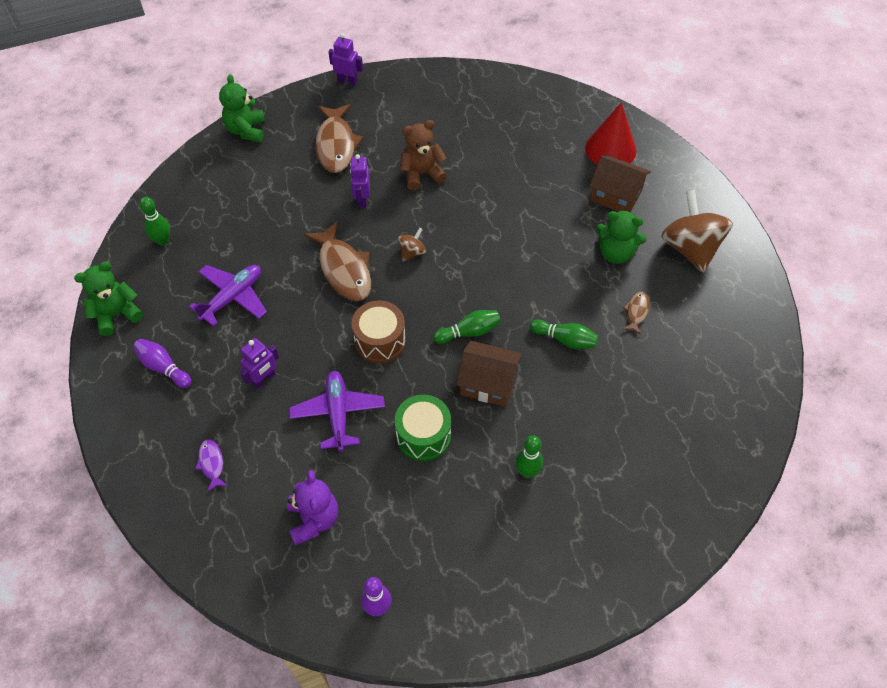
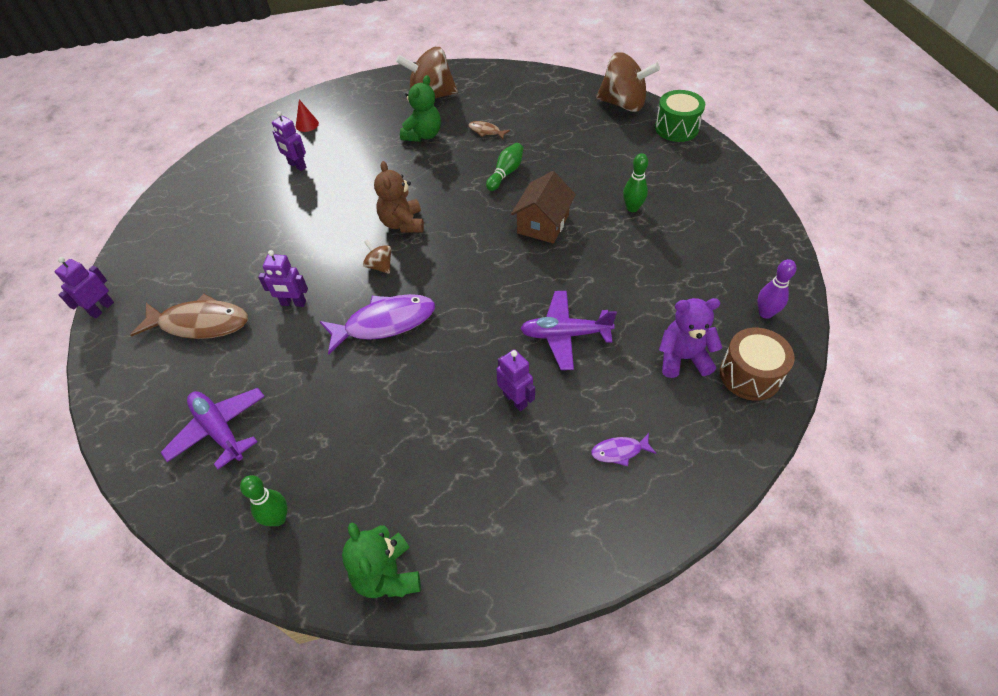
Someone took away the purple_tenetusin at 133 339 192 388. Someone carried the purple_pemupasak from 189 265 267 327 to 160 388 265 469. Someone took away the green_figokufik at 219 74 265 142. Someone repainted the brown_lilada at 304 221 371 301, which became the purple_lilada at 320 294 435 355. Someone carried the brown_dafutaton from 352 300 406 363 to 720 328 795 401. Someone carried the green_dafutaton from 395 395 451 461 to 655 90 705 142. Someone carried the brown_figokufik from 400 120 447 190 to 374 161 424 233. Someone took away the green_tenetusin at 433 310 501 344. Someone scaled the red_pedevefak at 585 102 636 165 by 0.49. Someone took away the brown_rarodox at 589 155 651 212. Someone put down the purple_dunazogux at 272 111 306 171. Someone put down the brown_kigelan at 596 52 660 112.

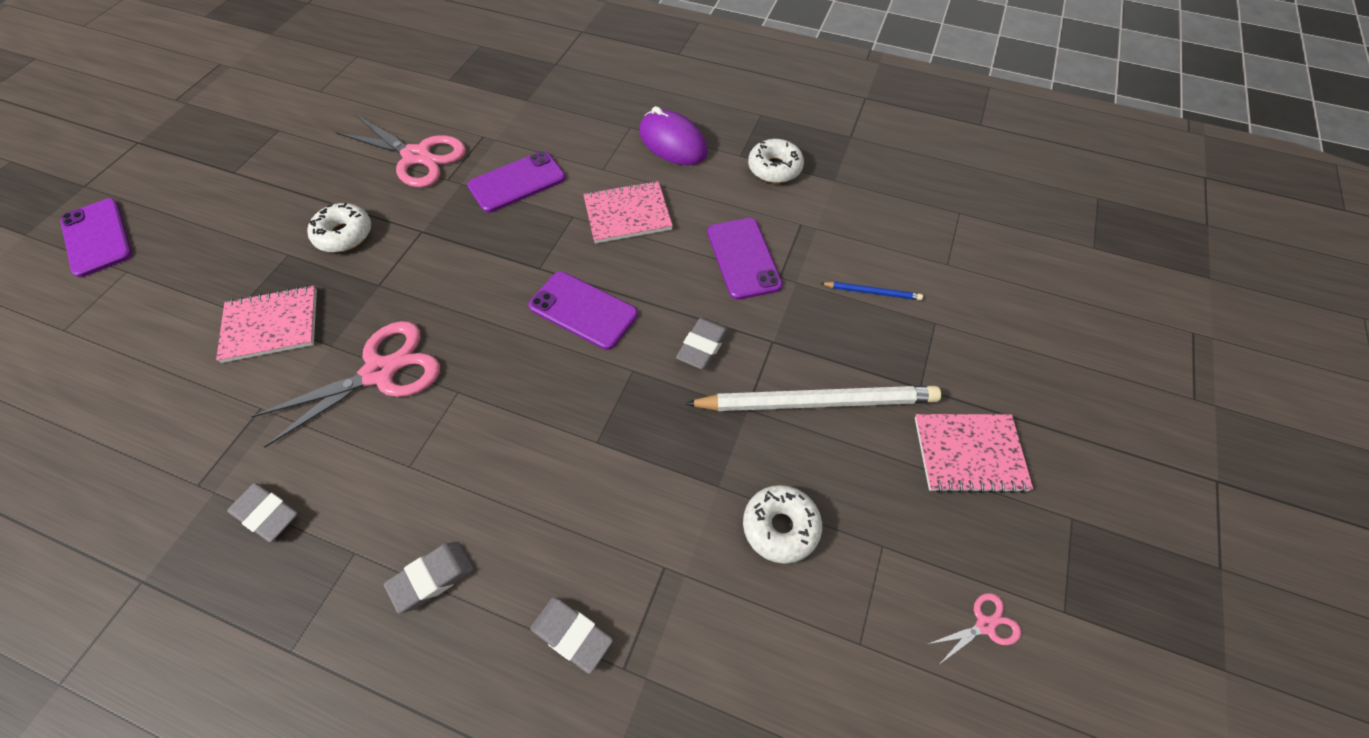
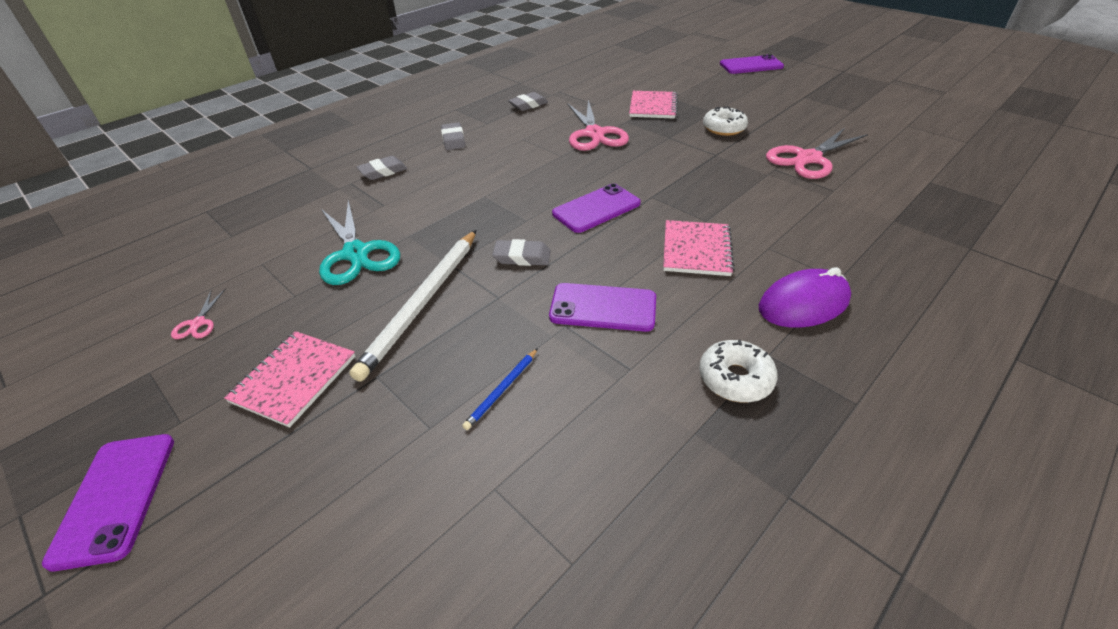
Someone carried the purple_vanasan from 467 151 566 213 to 42 434 174 572. Someone rotated the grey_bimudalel at 676 318 729 369 by 45 degrees counterclockwise. Someone swapped the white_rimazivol at 743 485 822 564 for the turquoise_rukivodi at 319 200 400 285.

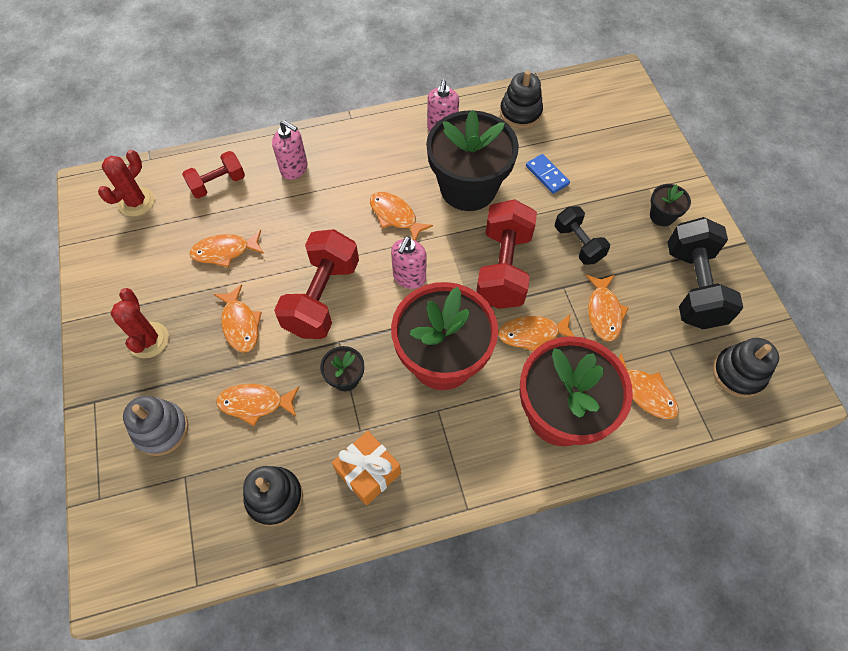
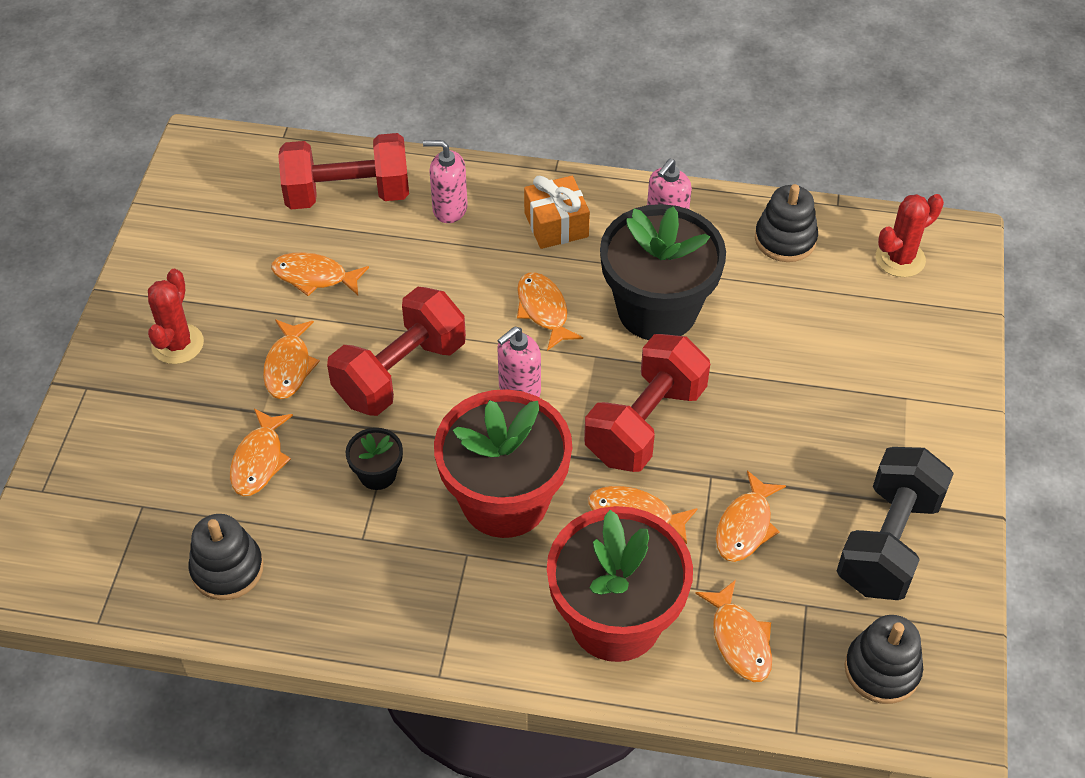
Someone carried the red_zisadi from 98 150 155 217 to 876 194 944 277. Someone took away the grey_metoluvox at 123 396 188 456. Someone scaled the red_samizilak at 182 151 245 199 by 1.69. Someone rotated the orange_lilada at 216 384 299 426 by 105 degrees counterclockwise. Someone rotated the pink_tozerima at 272 120 308 180 by 135 degrees clockwise. Someone carried the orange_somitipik from 332 431 401 505 to 524 176 590 249. Someone took away the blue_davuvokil at 526 154 570 194. Someone took away the black_samizilak at 555 206 610 265. Someone took away the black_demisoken at 650 184 691 226.

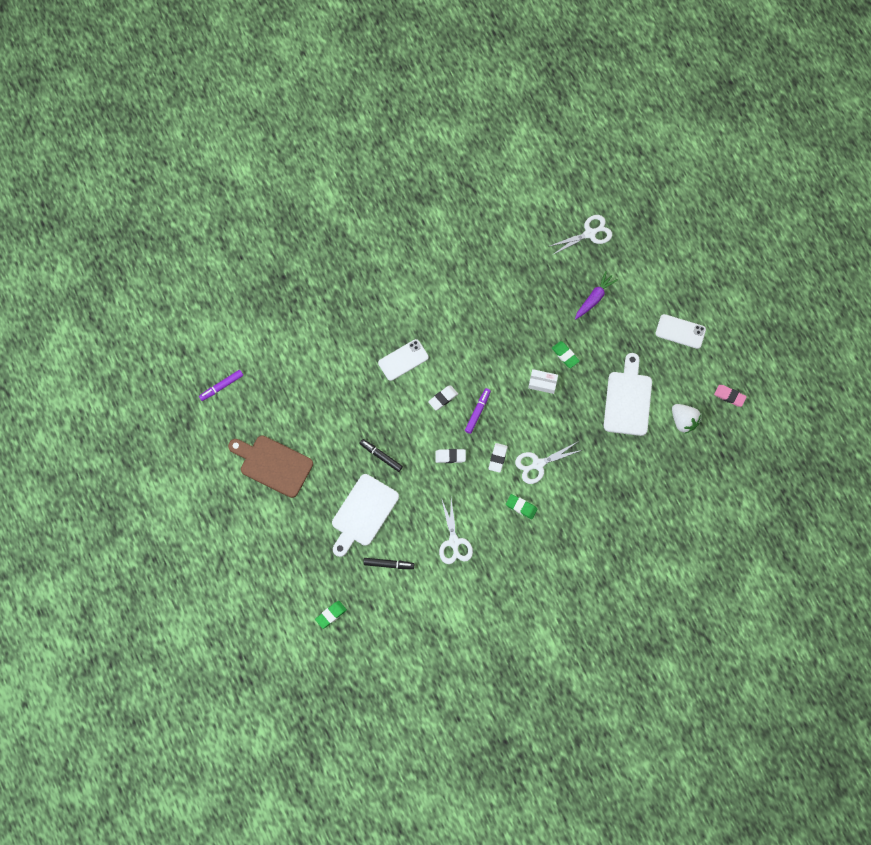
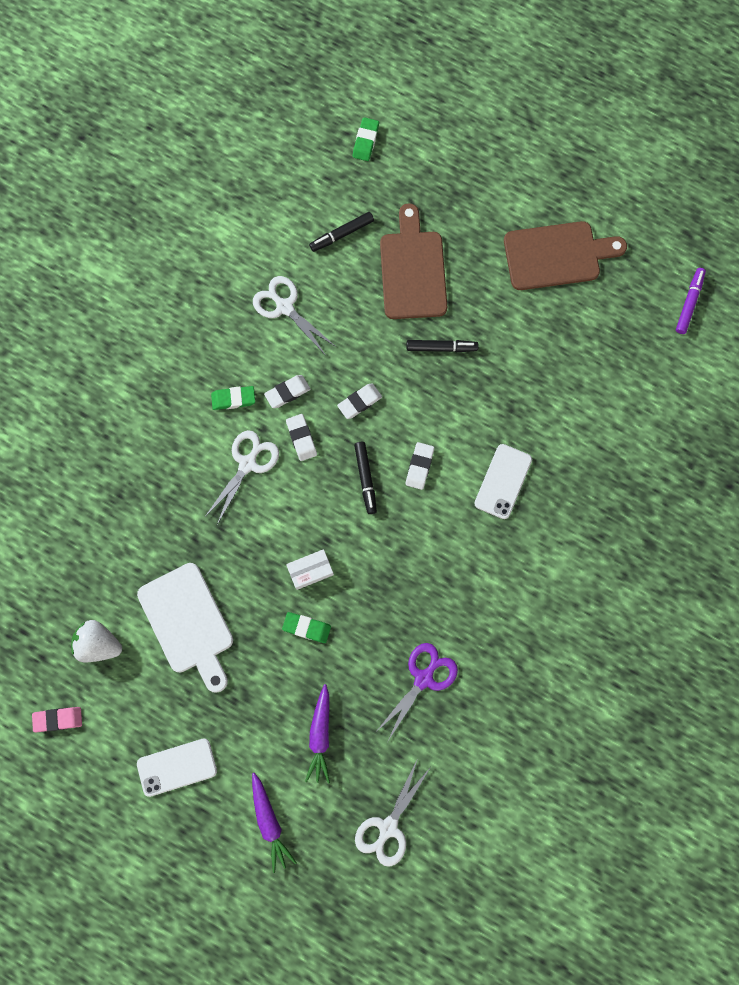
Someone repainted the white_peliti at 332 474 399 557, which became the brown_peliti at 380 203 447 319. Someone repainted the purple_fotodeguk at 465 388 491 434, which became the black_fotodeguk at 354 442 377 514. Someone put down the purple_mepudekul at 252 773 297 873. Someone put down the white_bimudalel at 264 375 311 408. Someone put down the purple_rukivodi at 376 643 458 740.

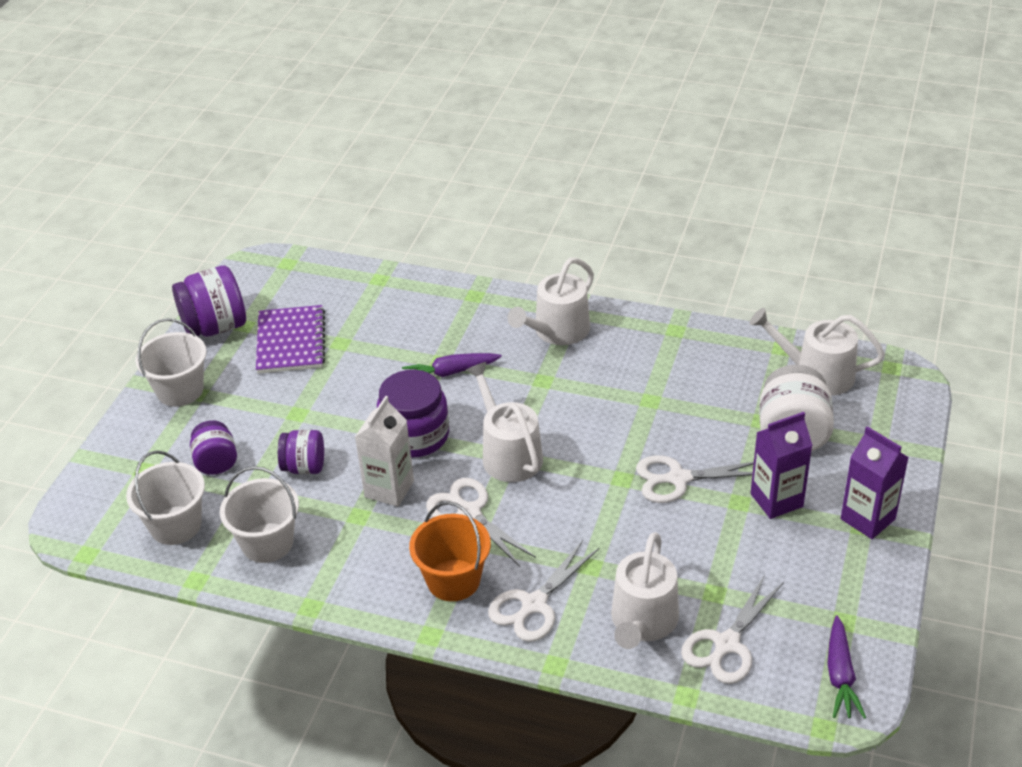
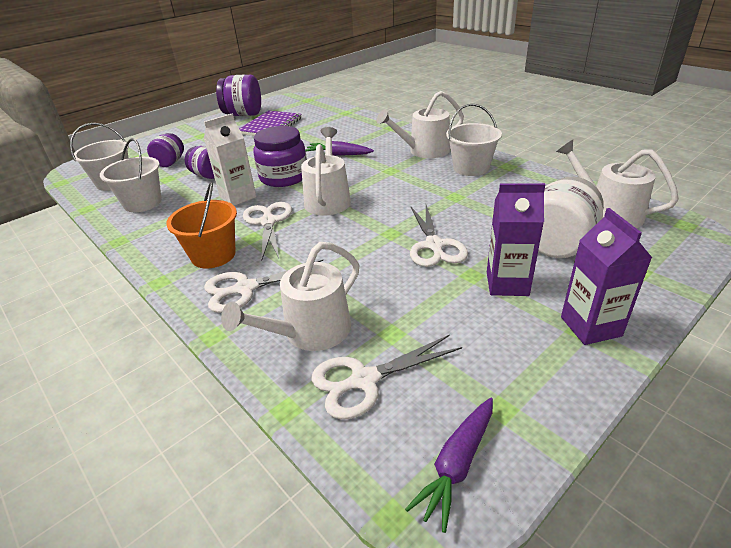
Someone carried the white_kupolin from 135 318 207 407 to 446 104 502 176. Someone rotated the white_rukivodi at 636 455 754 503 by 120 degrees counterclockwise.

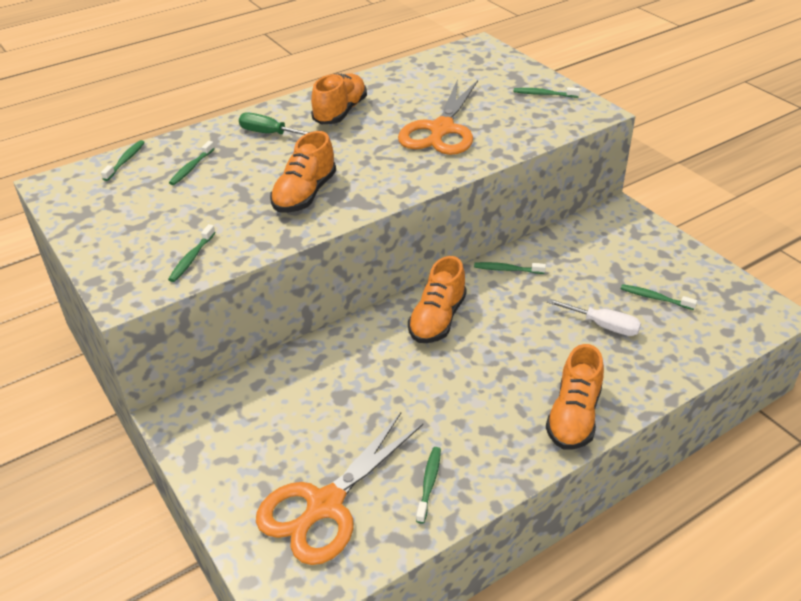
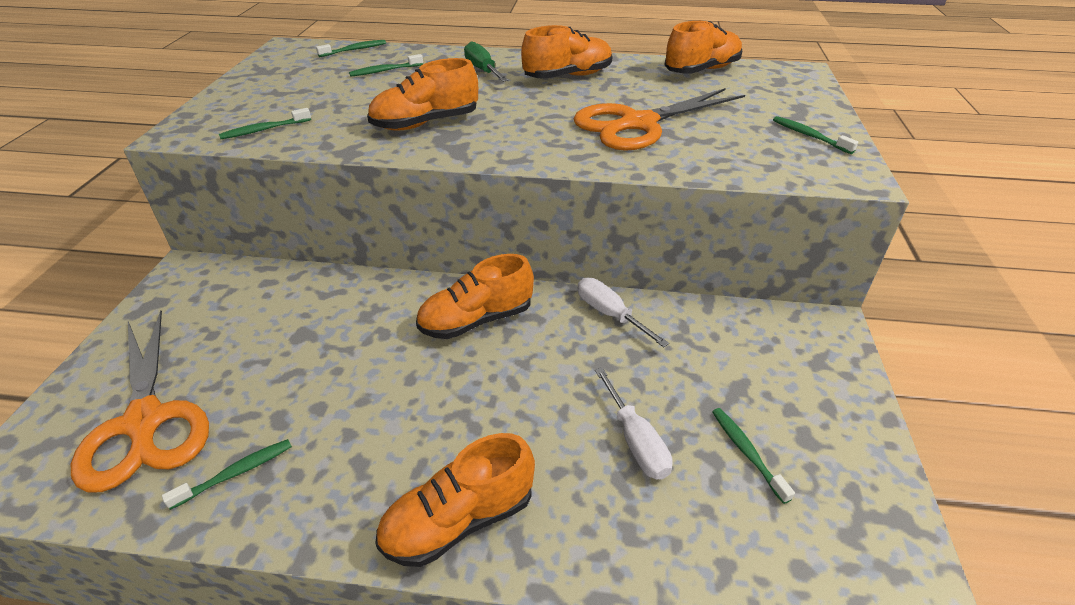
Someone rotated the orange_rukivodi at 256 412 423 565 by 105 degrees counterclockwise. Someone swapped the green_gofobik at 474 262 546 274 for the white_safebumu at 578 278 669 347. Someone put down the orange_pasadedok at 665 21 742 74.

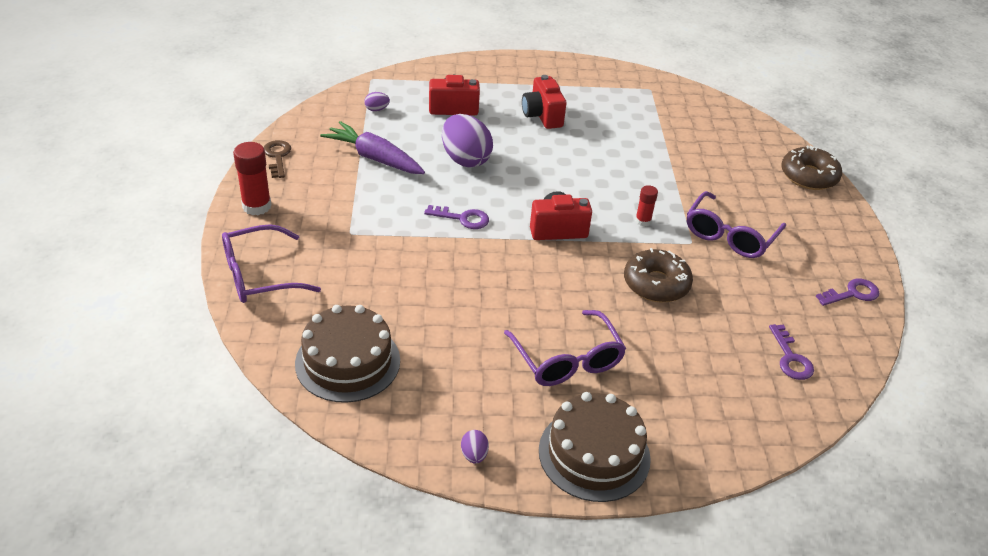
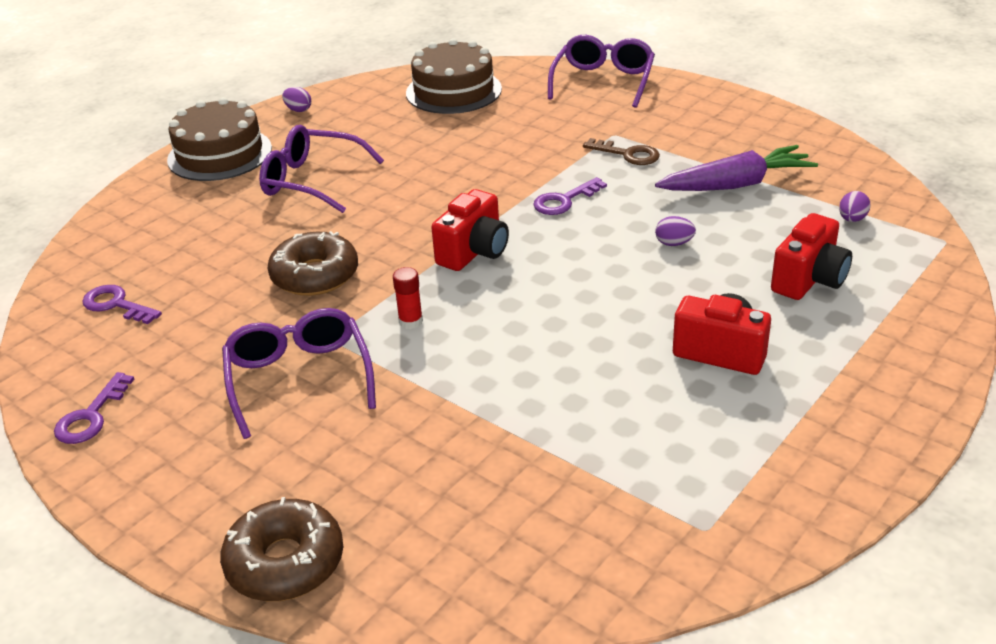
Someone took away the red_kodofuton at 233 142 271 215. Someone carried the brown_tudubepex from 264 140 291 178 to 583 138 660 165. Someone scaled the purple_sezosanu at 442 114 493 168 by 0.43.

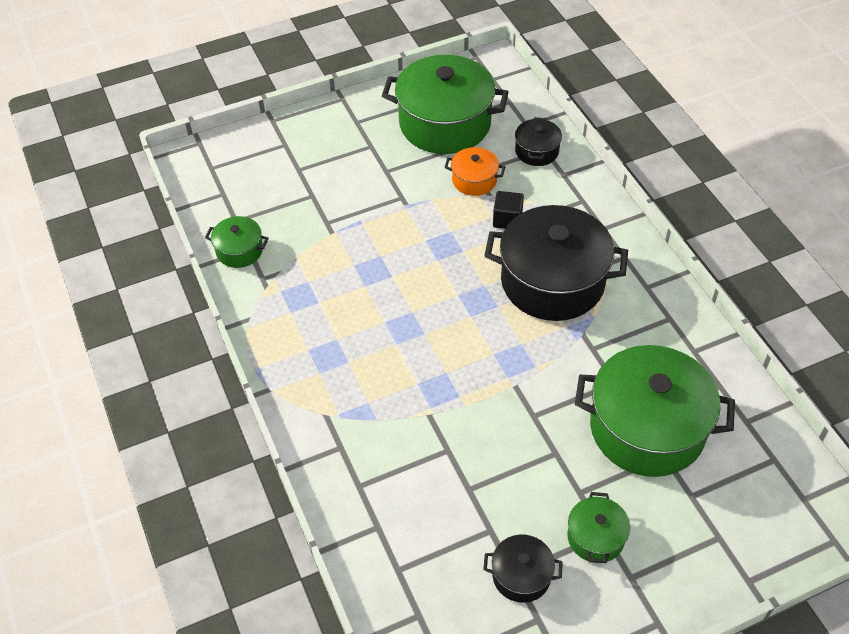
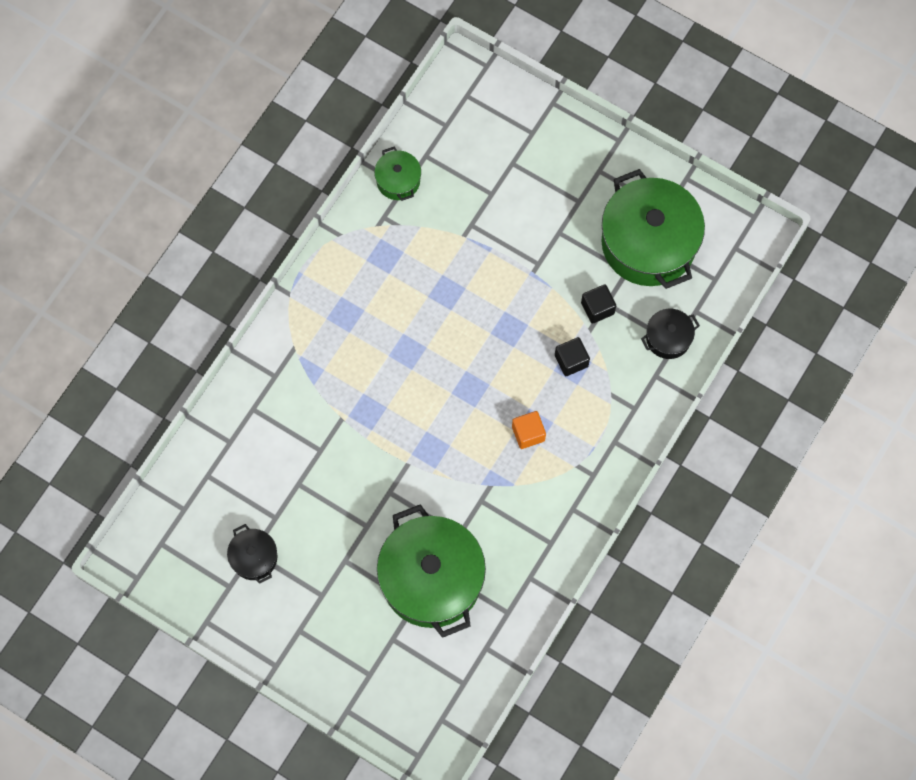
Someone swapped the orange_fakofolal at 444 147 505 196 for the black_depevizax at 581 284 616 324. Someone swapped the black_fakofolal at 484 205 628 321 for the orange_depevizax at 512 411 546 449. Someone took away the green_fakofolal at 567 492 630 563.

